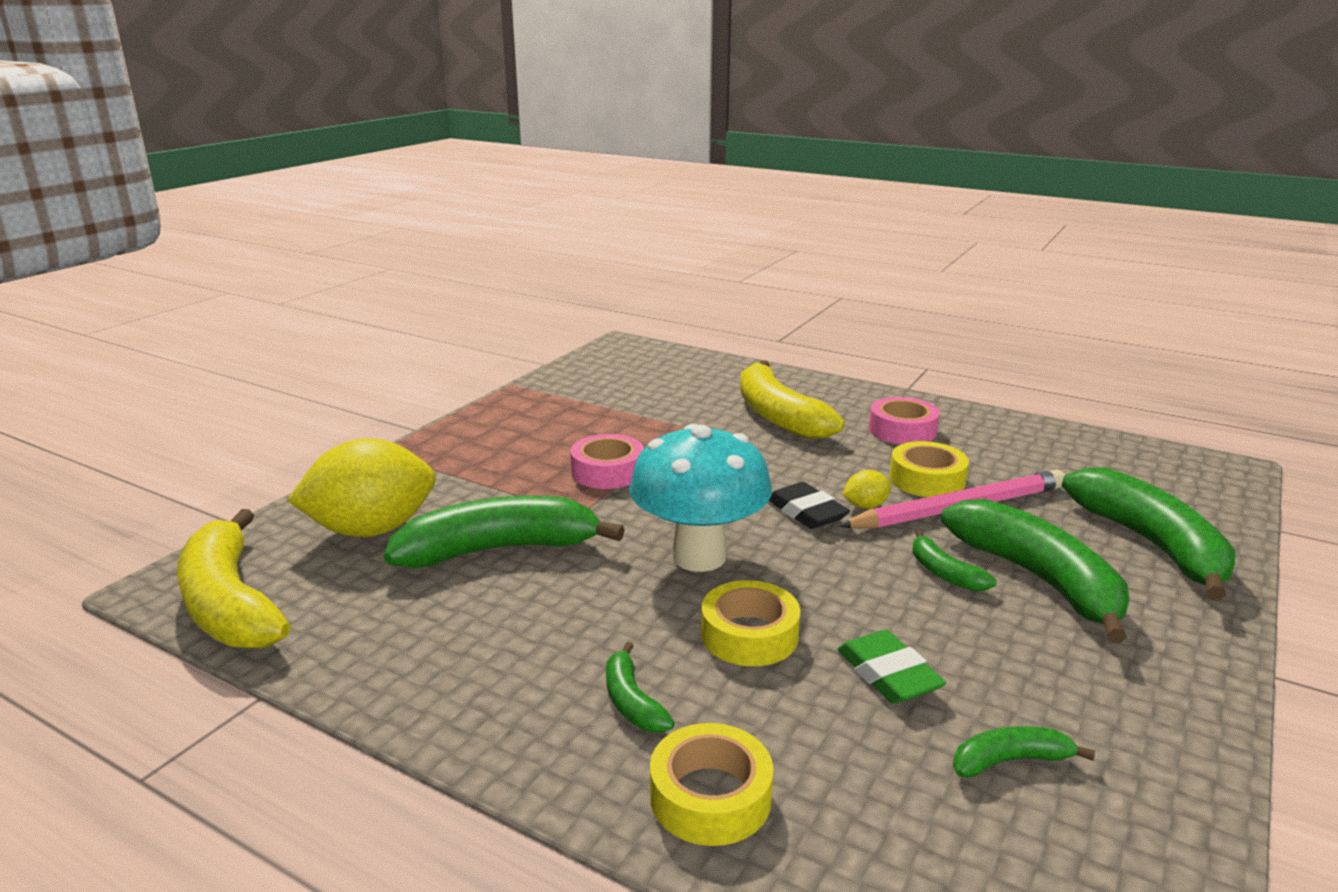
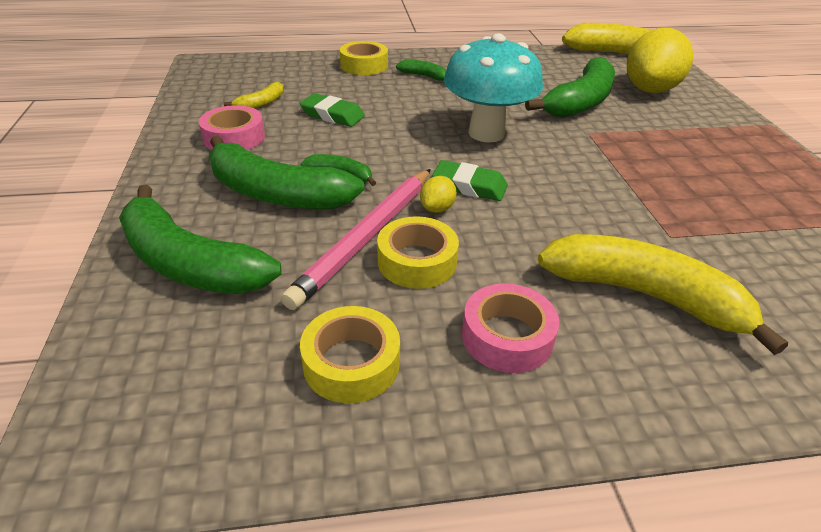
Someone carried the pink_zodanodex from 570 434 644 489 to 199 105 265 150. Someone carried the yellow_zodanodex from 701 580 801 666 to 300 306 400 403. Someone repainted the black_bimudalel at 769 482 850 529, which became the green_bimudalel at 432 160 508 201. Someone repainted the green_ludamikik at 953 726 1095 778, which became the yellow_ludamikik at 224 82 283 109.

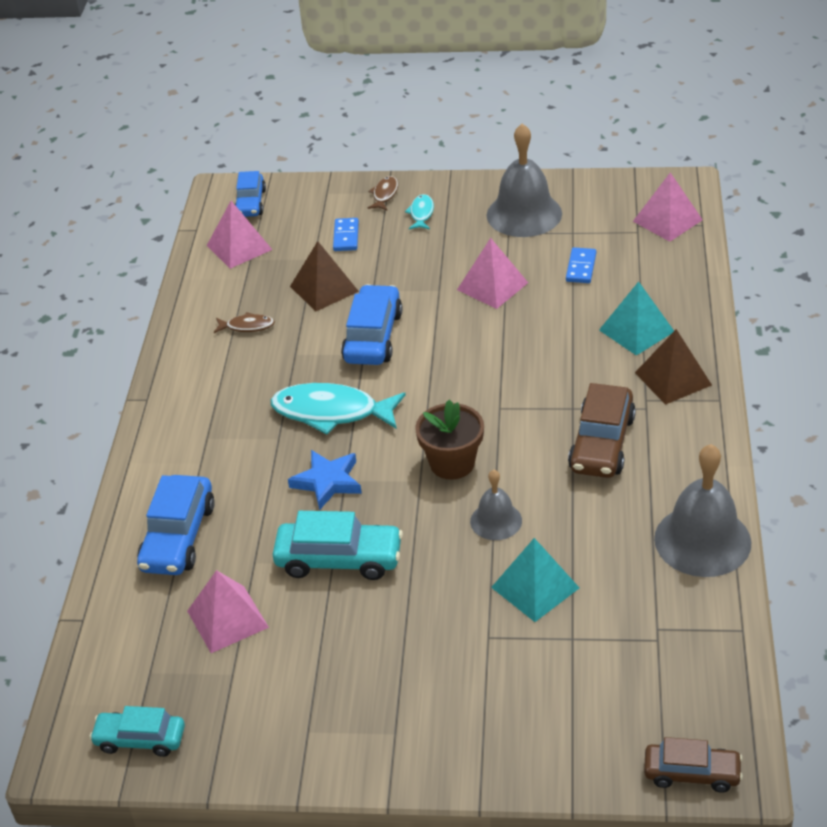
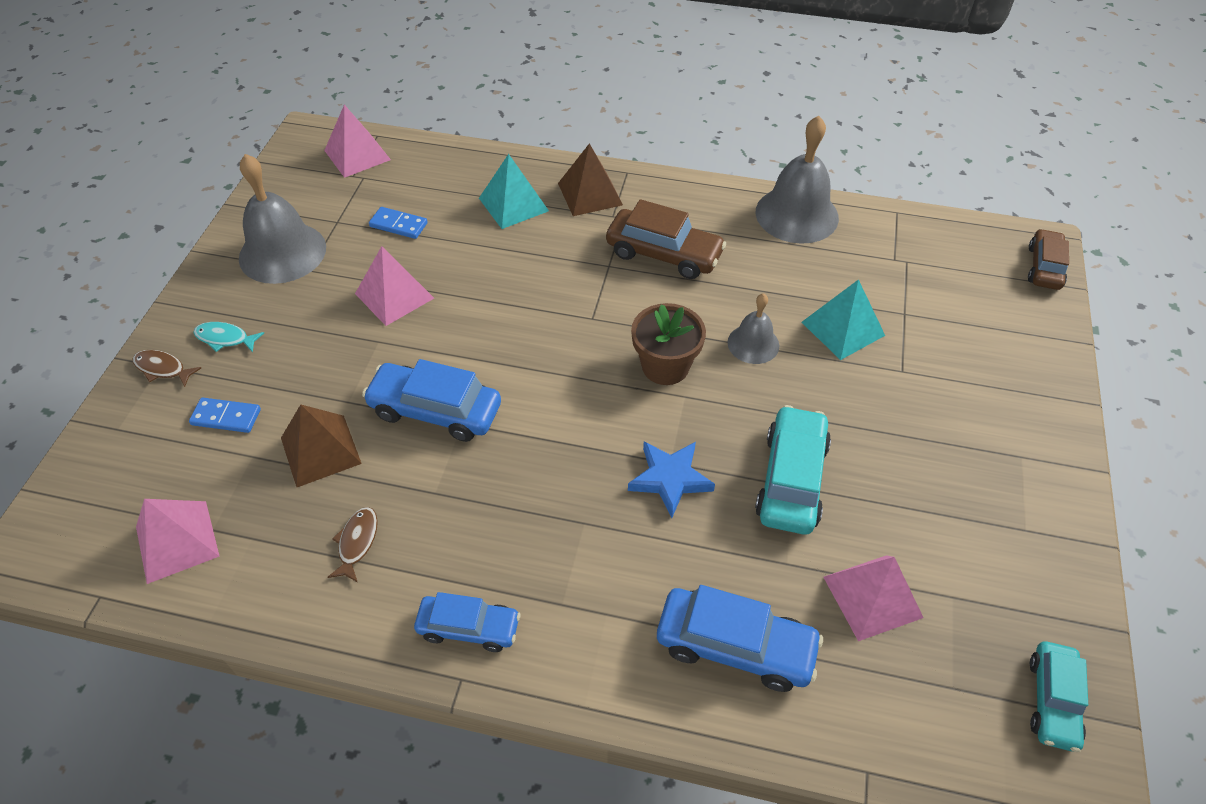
Someone carried the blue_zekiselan from 235 171 266 217 to 414 592 520 652. Someone took away the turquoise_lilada at 271 383 406 434.

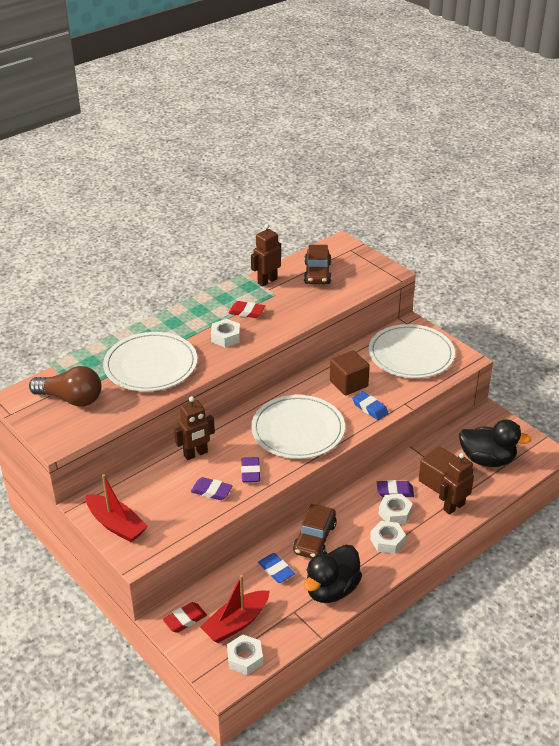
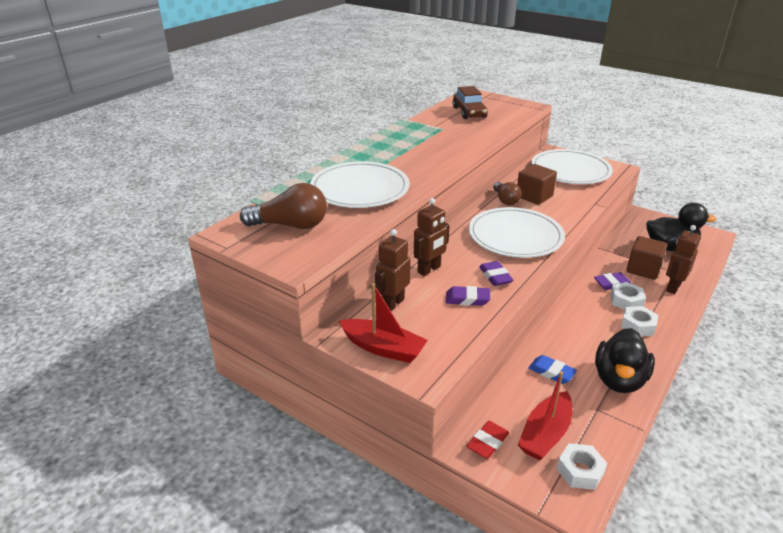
Someone took away the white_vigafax at 211 319 240 347. Someone took away the red_bimudalel at 229 301 265 318. Someone carried the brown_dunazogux from 251 224 281 287 to 375 229 411 312. Someone took away the brown_zekiselan at 293 504 337 559. Someone took away the blue_bimudalel at 352 391 388 420. Someone put down the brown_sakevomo at 493 182 522 205.

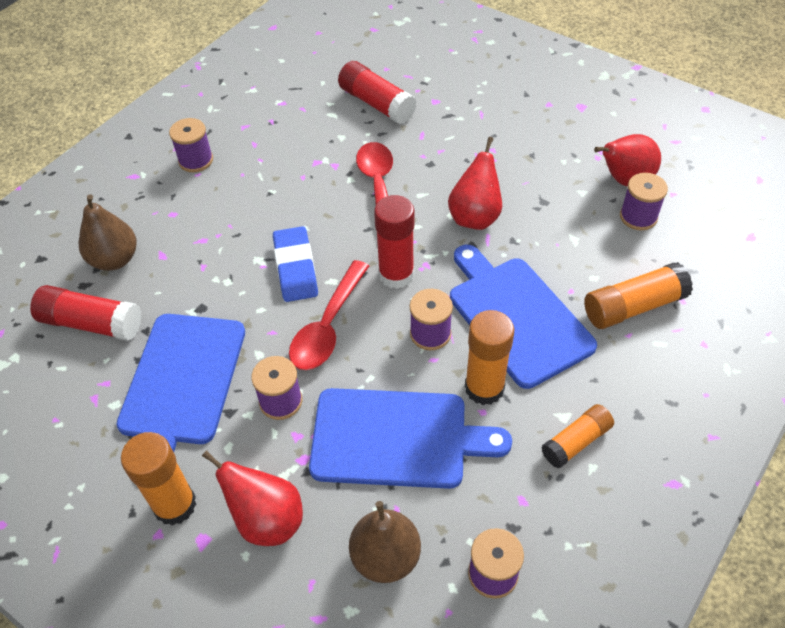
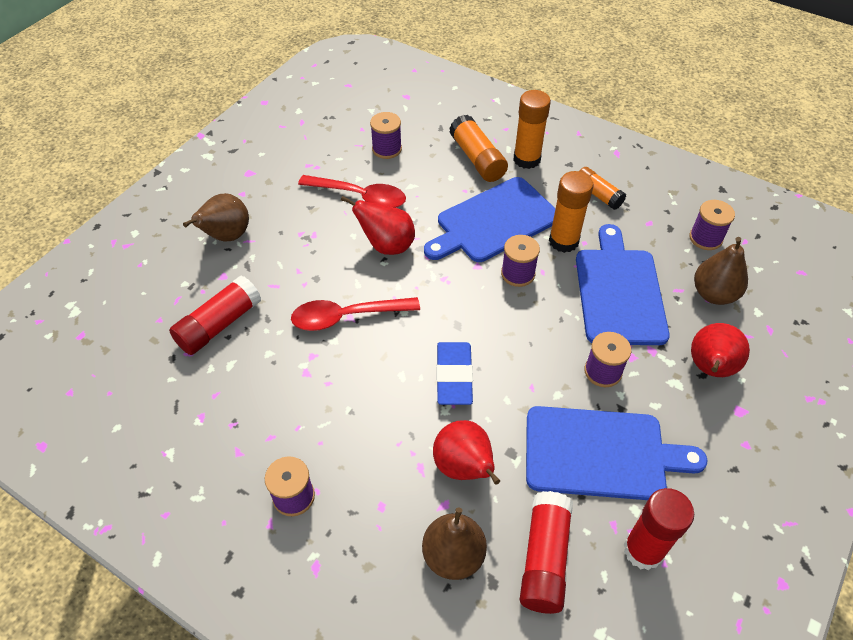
Someone carried the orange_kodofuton from 121 432 196 526 to 513 90 551 169. Someone rotated the blue_bimudalel at 273 226 318 302 by 75 degrees counterclockwise. Someone carried the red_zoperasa from 289 260 369 370 to 298 175 406 208. Someone carried the red_kodofuton from 374 195 415 289 to 623 488 694 570. Someone carried the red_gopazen from 594 134 661 187 to 433 420 500 485. Someone put down the brown_gopazen at 183 193 249 242.

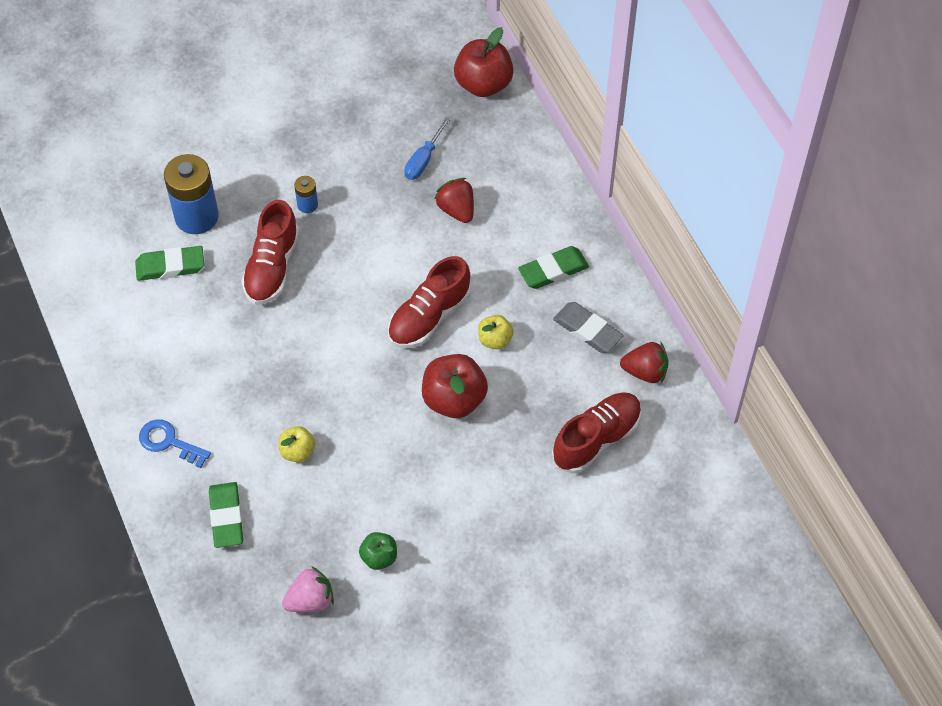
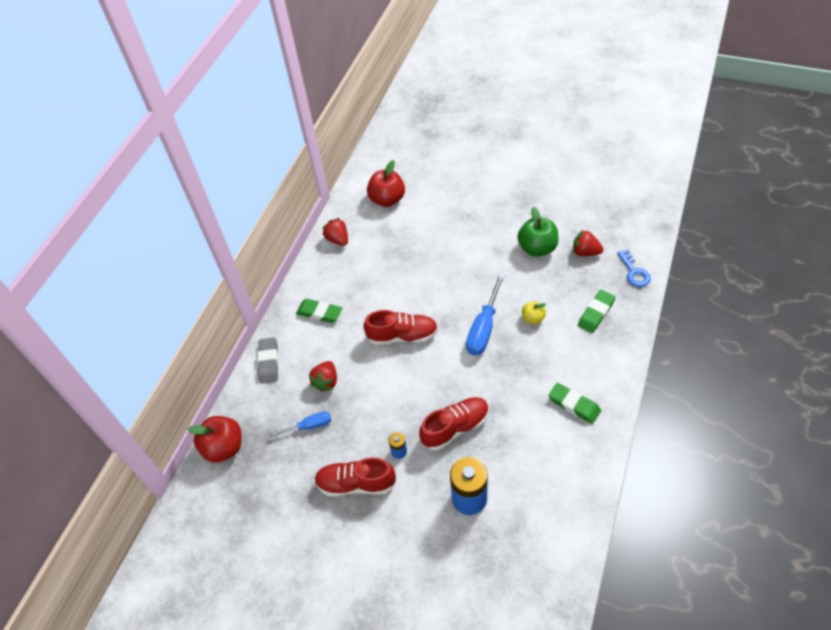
Someone carried the green_bimudalel from 135 246 204 281 to 548 383 601 424. Someone carried the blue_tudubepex from 139 419 211 468 to 617 249 651 287. Someone repainted the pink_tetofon at 282 566 334 612, which became the red_tetofon at 573 229 603 256. Someone scaled the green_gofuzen at 359 532 397 570 by 1.81. Someone carried the red_gofuzen from 422 354 488 418 to 367 160 405 207. Someone took away the yellow_gofuzen at 478 315 514 349. Someone carried the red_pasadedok from 552 392 641 474 to 314 457 396 497. Someone carried the grey_bimudalel from 553 302 624 353 to 258 338 278 384. Someone put down the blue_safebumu at 466 273 505 355.

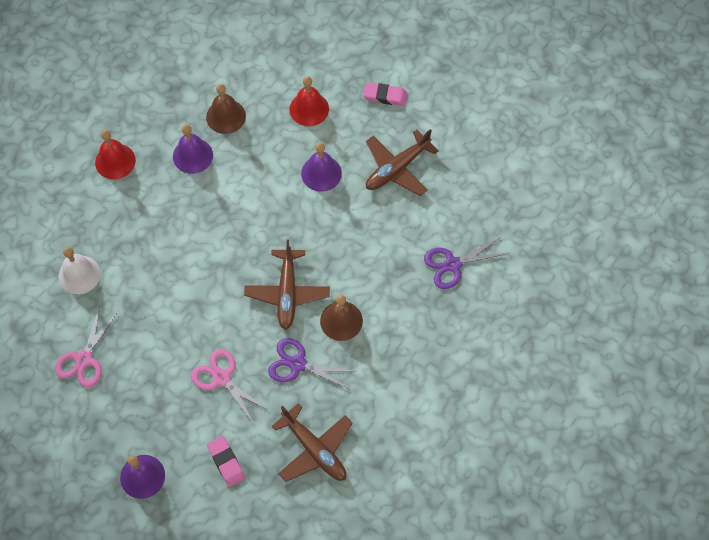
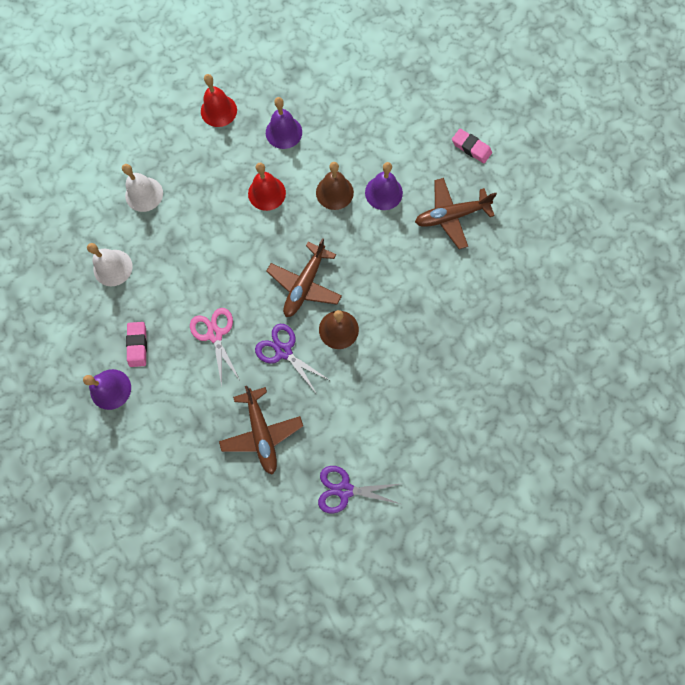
Someone swapped the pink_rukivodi at 55 307 118 388 for the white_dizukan at 87 243 132 286. Someone carried the brown_dizukan from 206 84 246 134 to 316 162 354 210. Someone carried the pink_bimudalel from 207 436 245 487 to 126 322 147 367. Someone carried the red_dizukan from 290 76 329 126 to 248 163 286 211. Someone carried the purple_rukivodi from 424 237 509 289 to 318 466 400 514.

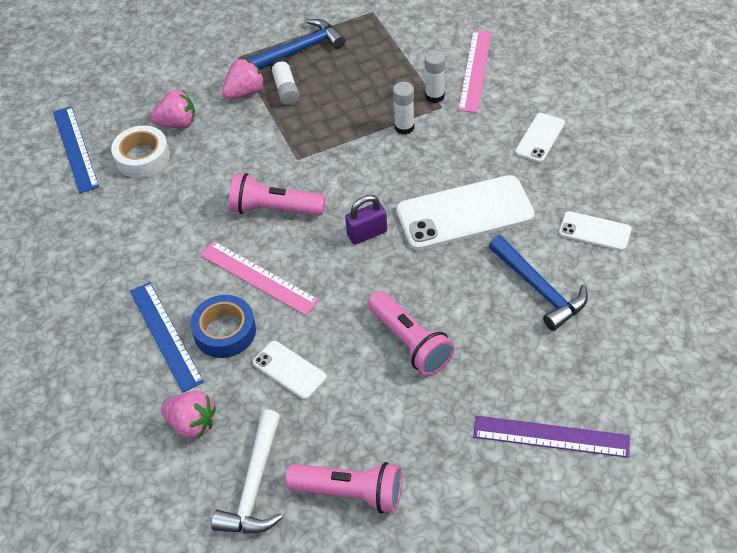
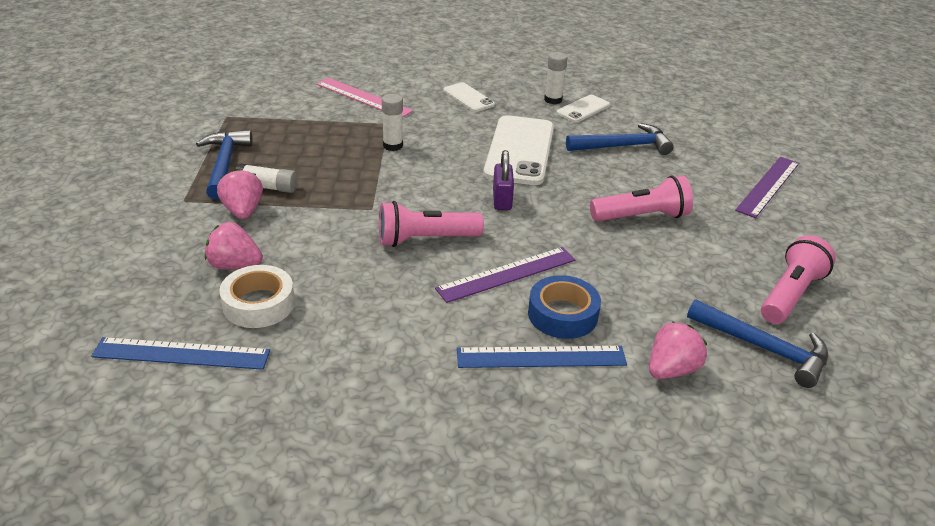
Someone rotated the pink_tetofon at 150 90 195 128 by 90 degrees counterclockwise. Someone repainted the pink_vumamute at 200 241 319 315, which became the purple_vumamute at 435 247 576 303. Someone repainted the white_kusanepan at 211 410 283 534, which became the blue_kusanepan at 687 299 828 388. Someone rotated the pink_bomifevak at 229 173 325 216 by 45 degrees clockwise. Someone took away the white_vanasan at 253 341 327 400. Someone carried the white_kodofuton from 425 50 445 103 to 544 52 568 104.

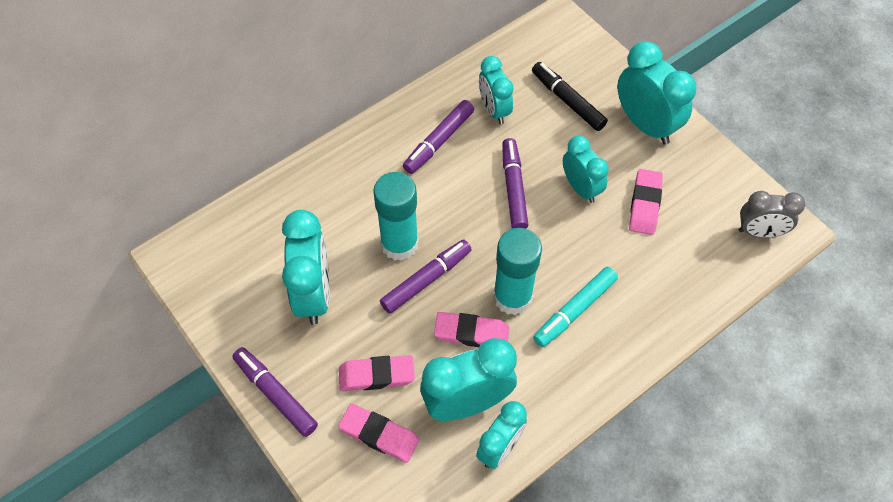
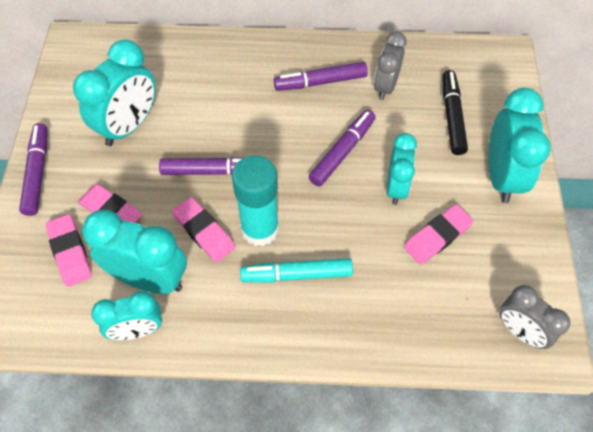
Someone took away the turquoise_kodofuton at 373 172 419 261. Someone repainted the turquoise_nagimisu at 479 56 513 124, which became the grey_nagimisu at 374 31 407 100.

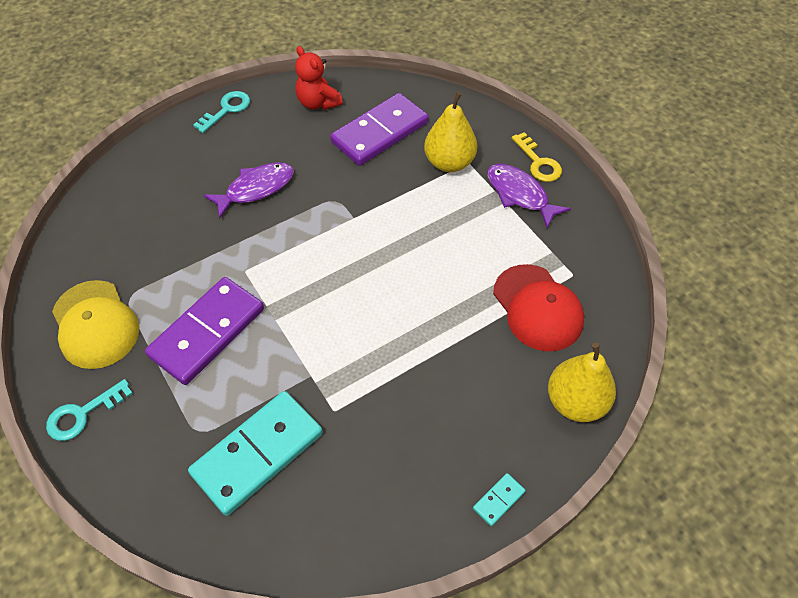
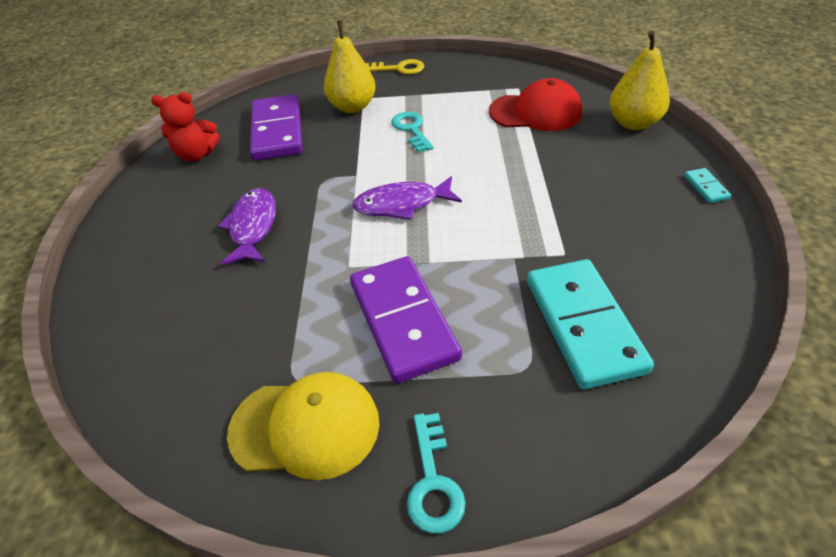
Someone carried the turquoise_tudubepex from 193 91 250 133 to 391 112 434 153. Someone carried the purple_lilada from 487 164 571 228 to 352 176 462 220.

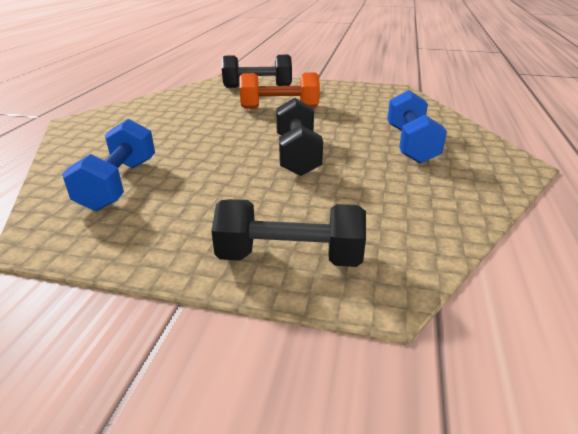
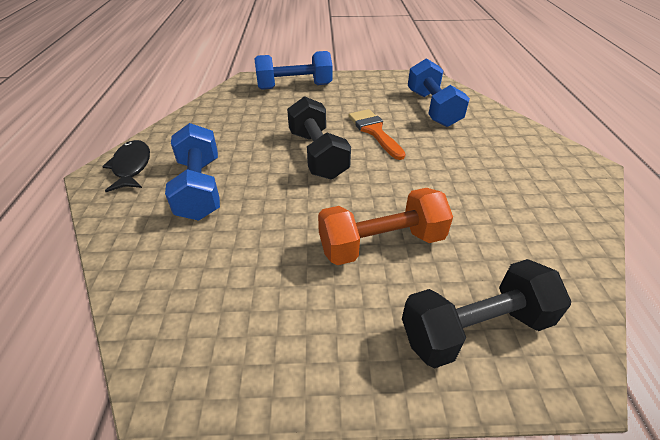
Someone repainted the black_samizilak at 212 199 366 267, which became the blue_samizilak at 254 51 333 90. Someone put down the black_lilada at 102 140 150 192. Someone put down the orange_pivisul at 348 109 406 160.

